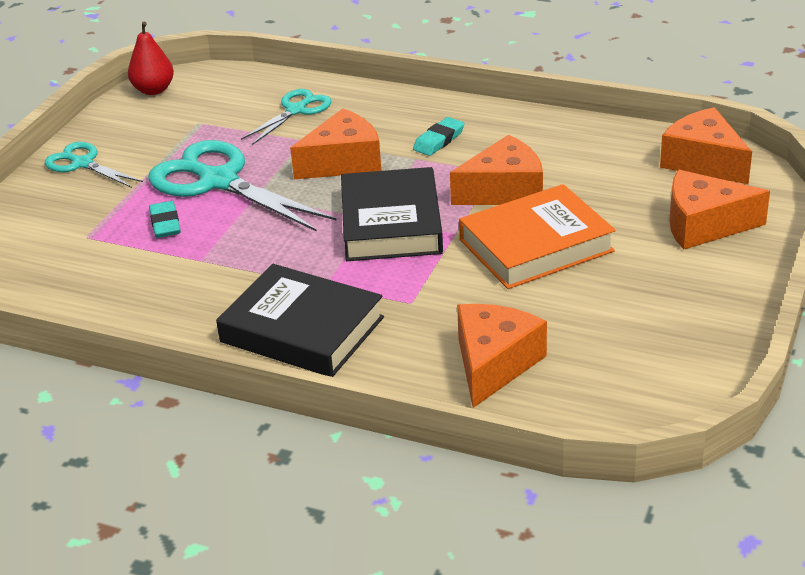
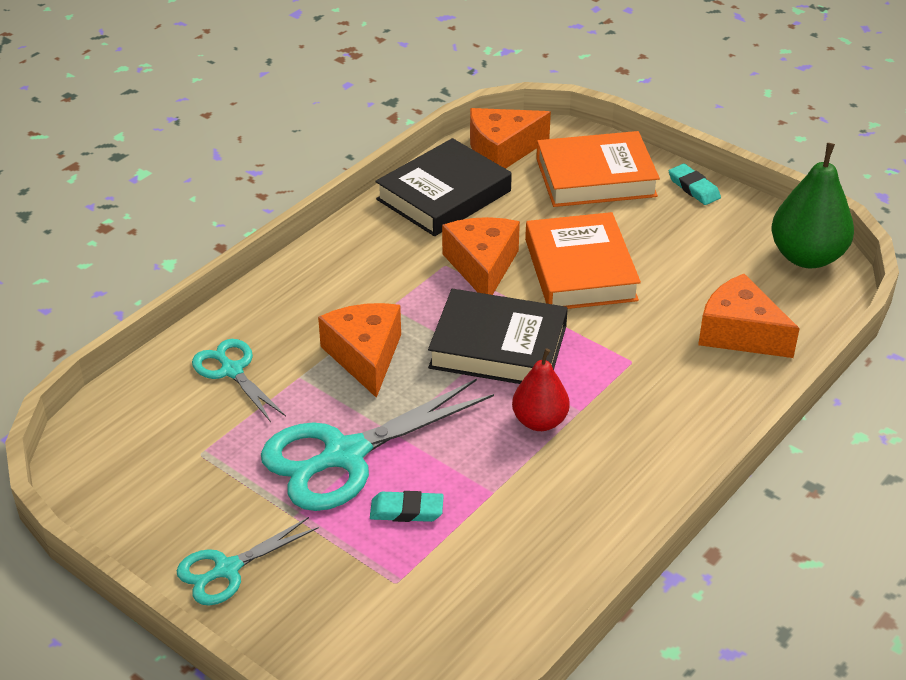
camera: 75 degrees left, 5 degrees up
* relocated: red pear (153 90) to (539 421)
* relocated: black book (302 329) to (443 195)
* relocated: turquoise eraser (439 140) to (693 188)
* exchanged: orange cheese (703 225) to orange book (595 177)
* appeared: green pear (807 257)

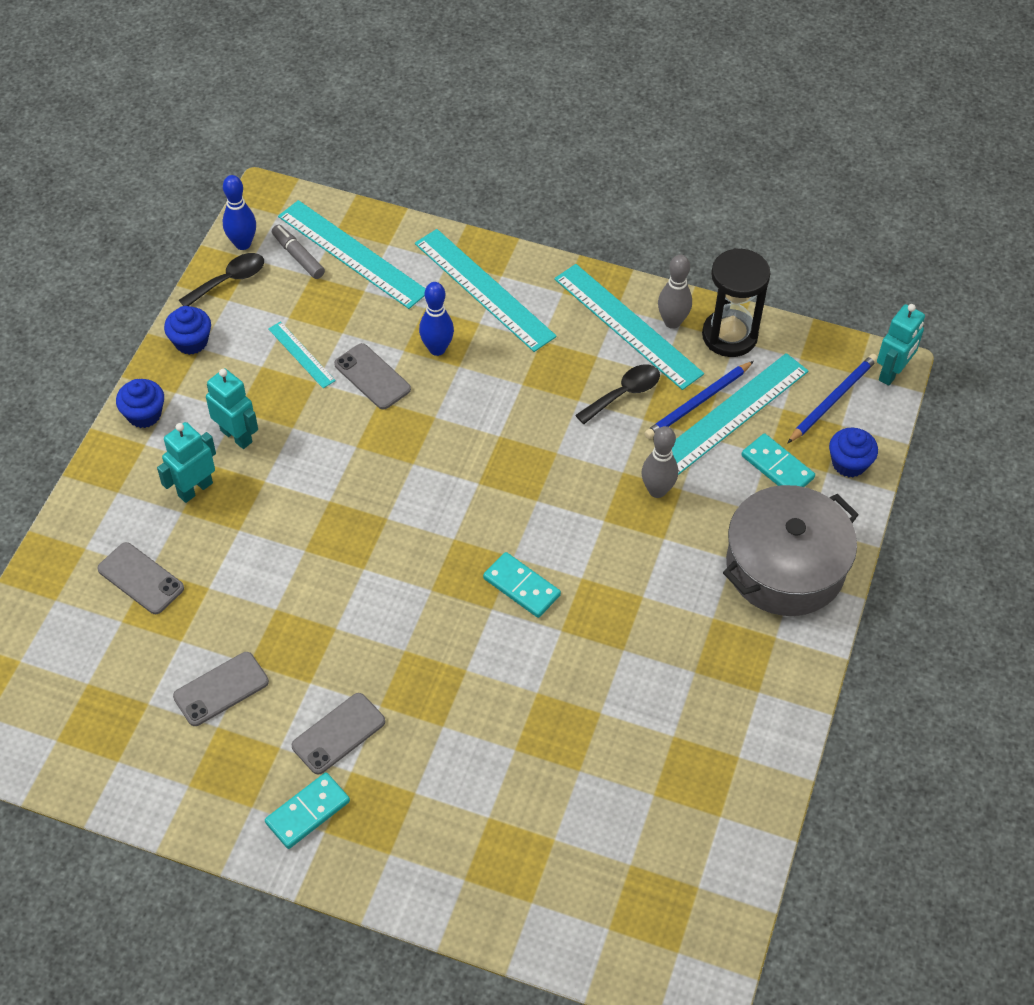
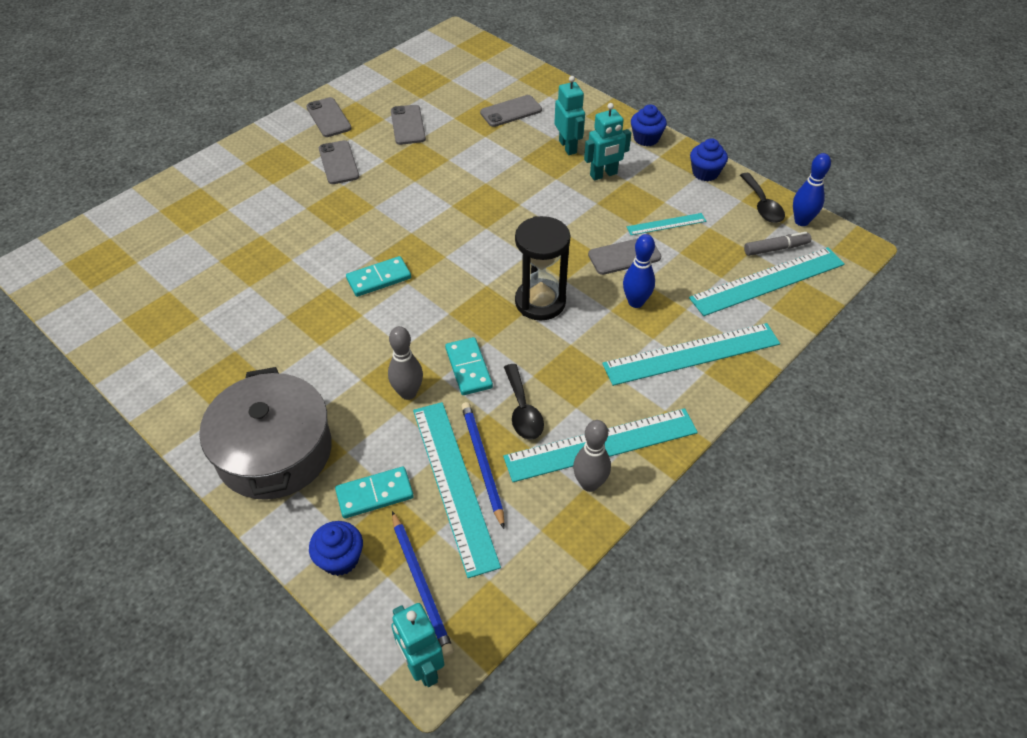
camera: 115 degrees right, 5 degrees down
* relocated: turquoise domino (307 812) to (468 368)
* relocated: black hourglass (729 336) to (540 302)
* appeared: grey phone (328 118)

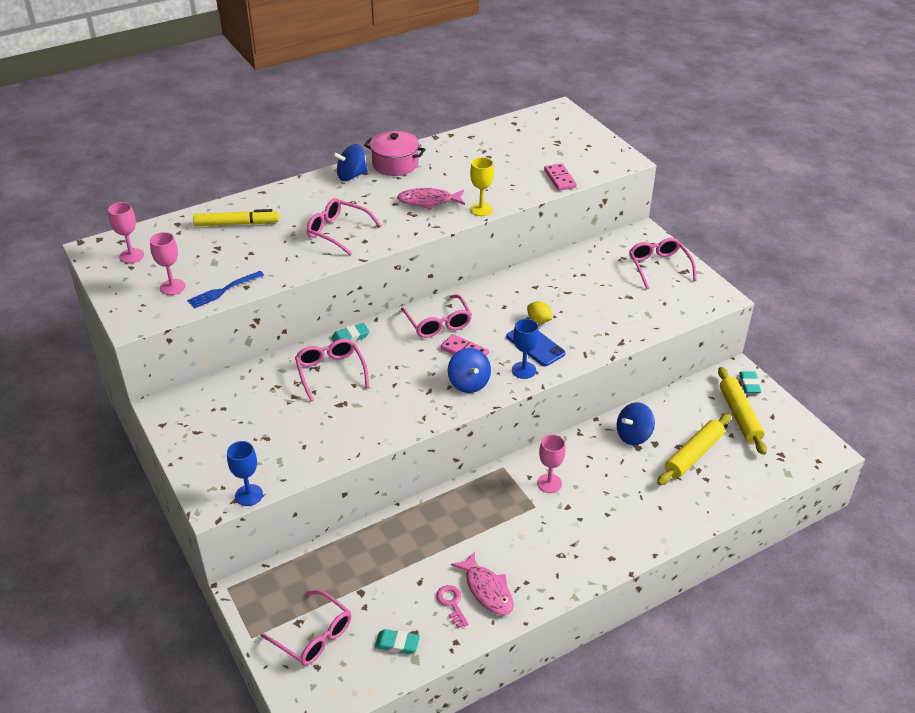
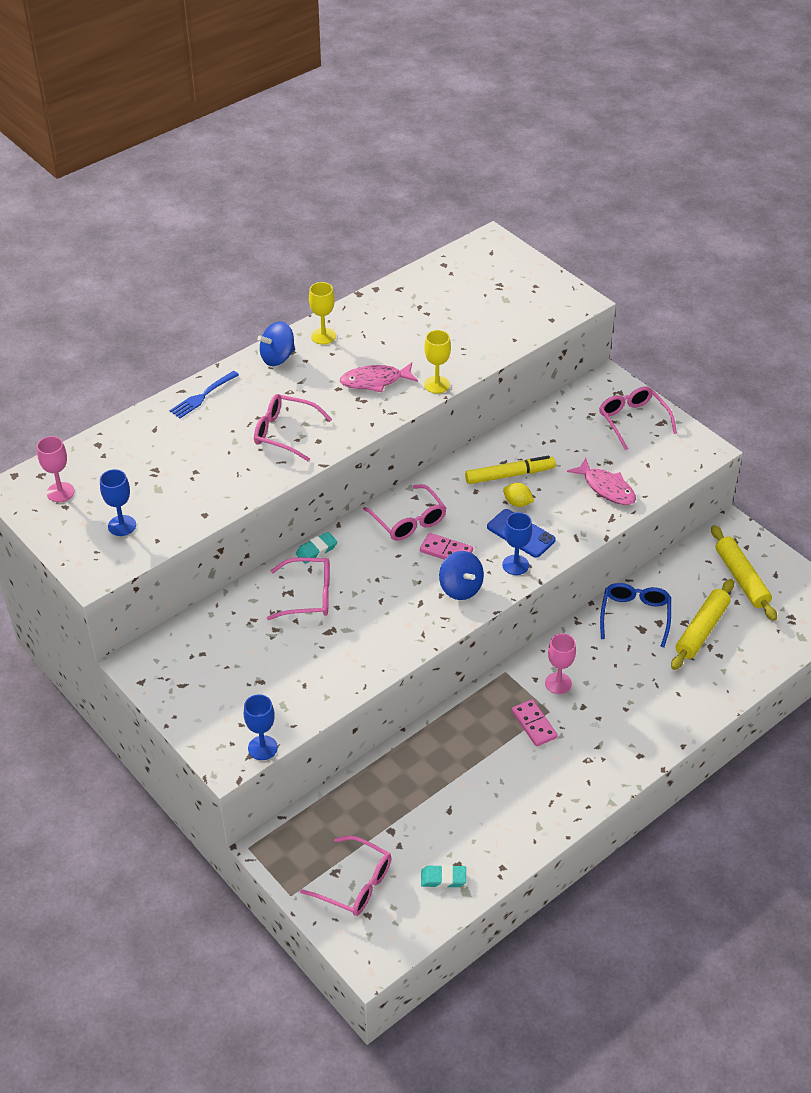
camera: 10 degrees left, 5 degrees up
* colour: pink goblet (172 287) to blue goblet (122 525)
* relocated: blue fork (223 290) to (202 396)
* relocated: yellow marker (237 224) to (509 475)
* spun: pink glasses (331 372) = (307 596) 120 degrees clockwise
* exchanged: pink pot (395 164) to yellow goblet (323 336)
* missing: pink key (452 603)
* relocated: pink fish (487 590) to (606 488)
* relocated: pink domino (560 179) to (534 724)
* exchanged: blue spinning top (633 435) to blue glasses (635 616)
* missing: turquoise eraser (749 384)

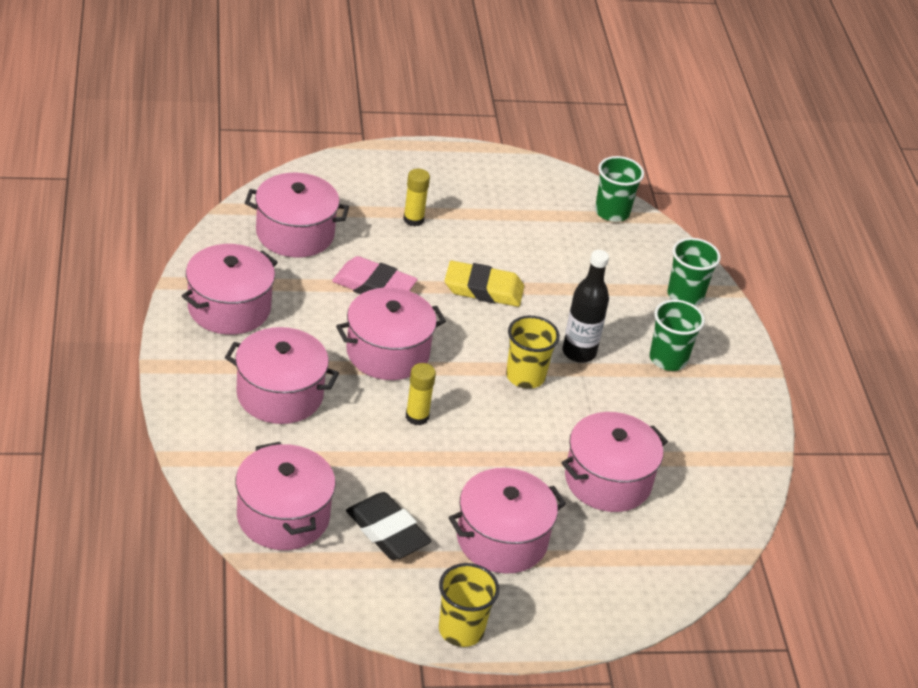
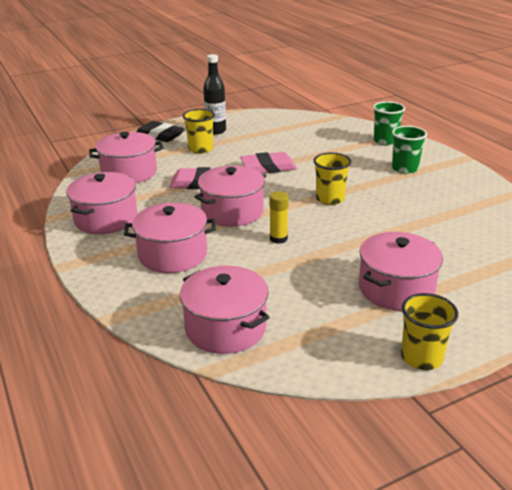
camera: 15 degrees left, 10 degrees down
* relocated: black eraser (387 531) to (160 135)
* exchanged: yellow glue stick (413 219) to yellow cup (200 149)
* colour: yellow eraser (483 289) to pink eraser (268 167)
* missing: pink pot (608 480)
* relocated: black bottle (579 352) to (216 131)
* missing: green cup (612 212)

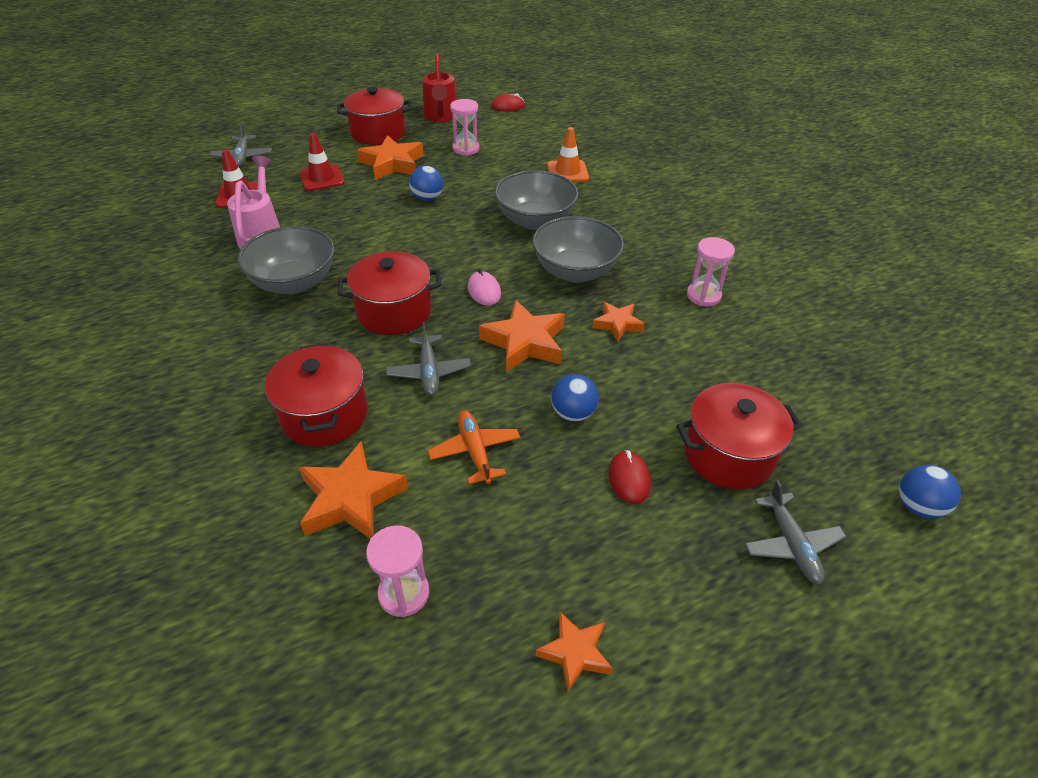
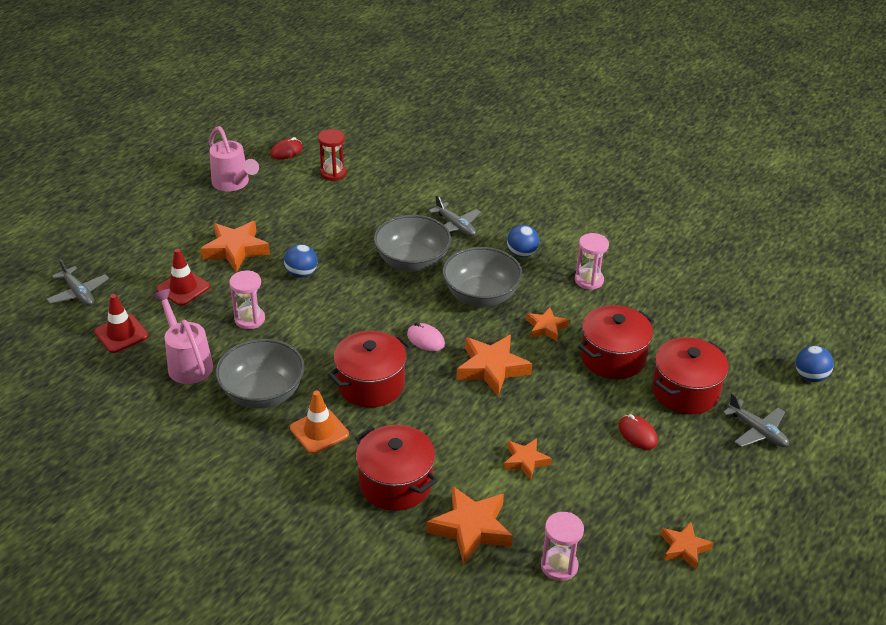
camera: 30 degrees left, 5 degrees down
* relocated: red pot (378 133) to (613 357)
* relocated: grey plane (429 372) to (455 226)
* colour: red watering can (441 117) to pink watering can (233 184)
* exchanged: orange plane (475 451) to orange star (525 461)
* relocated: pink hourglass (466 149) to (249 319)
* relocated: orange traffic cone (567 172) to (319 431)
* relocated: blue ball (573 413) to (522 253)
* appeared: red hourglass (333 173)

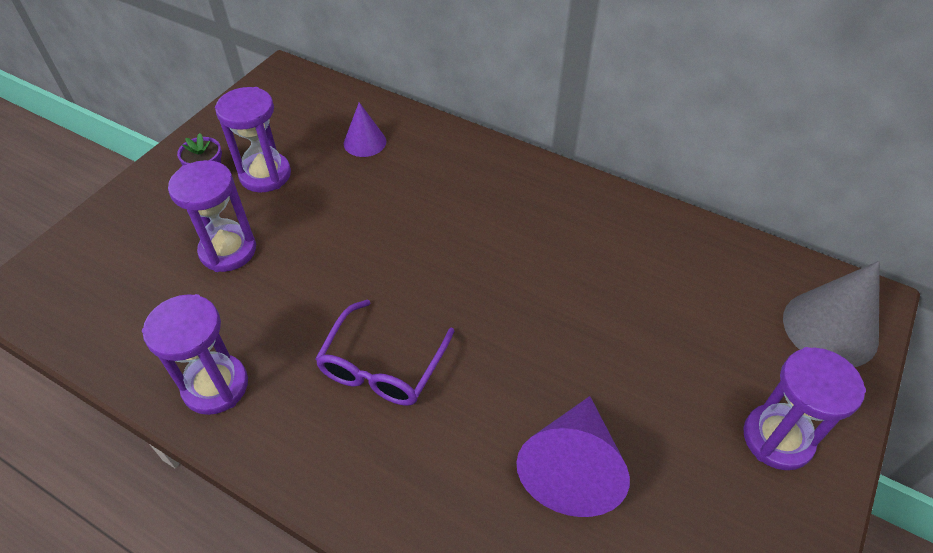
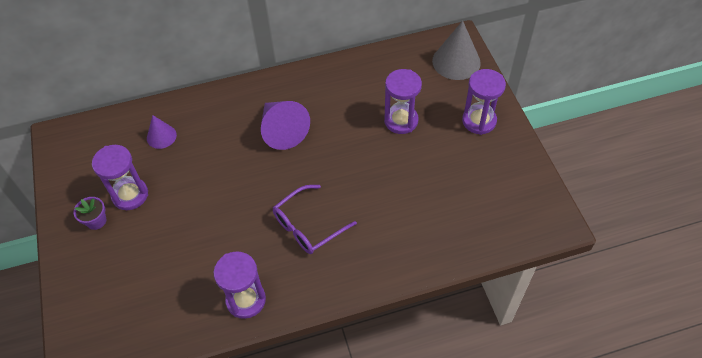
camera: 45 degrees left, 5 degrees up
* relocated: purple hourglass (228 250) to (401 121)
* spun: purple glasses (382 366) = (307 226) 75 degrees clockwise
* relocated: purple cone (572 468) to (282 131)

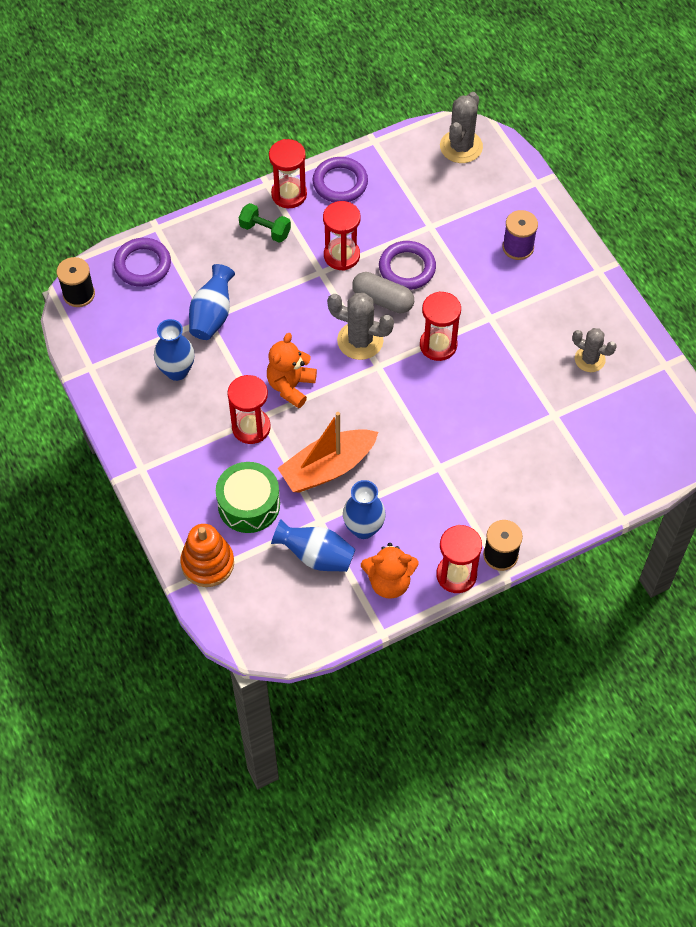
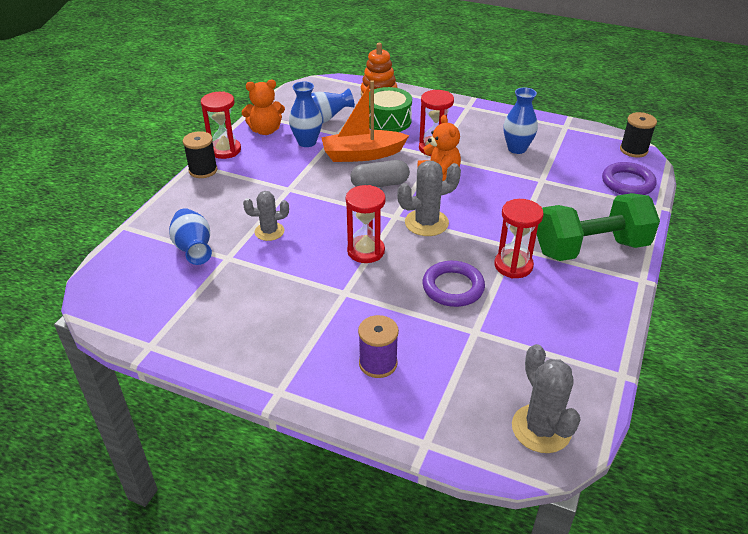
camera: 140 degrees right, 20 degrees down
* relocated: blue vase (212 315) to (194 249)
* size: green dumbbell (265 230) = (590 248) x2.13
* missing: red hourglass (289 194)
* spun: orange boat (327 468) = (362 154) 120 degrees counterclockwise
* missing: purple ring (340 183)
* relocated: grey capsule (383 300) to (380 184)
* spun: orange teddy bear (389 582) = (265 130) 150 degrees counterclockwise
* relocated: grey cactus (589 359) to (269 231)

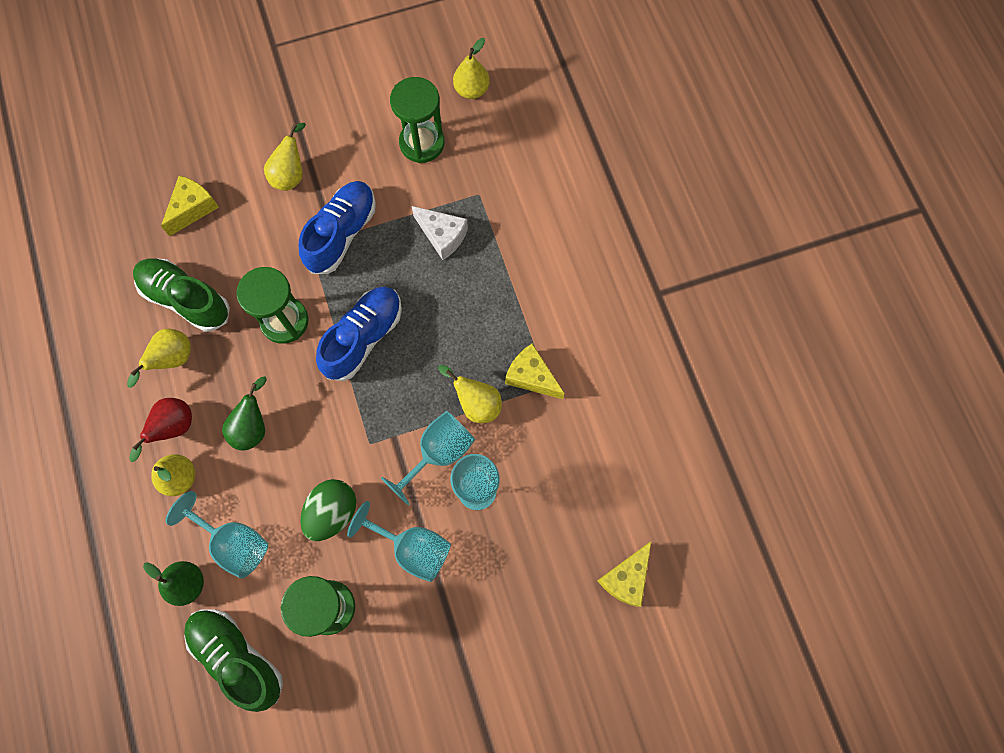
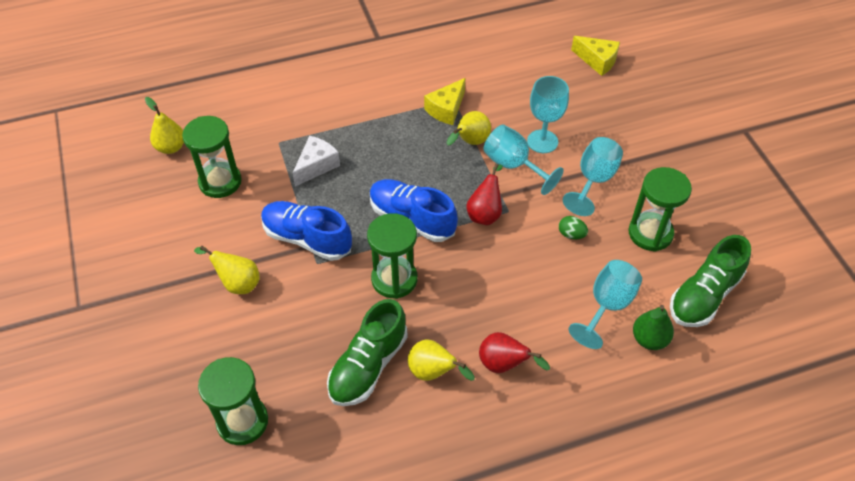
camera: 90 degrees left, 20 degrees down
* missing: yellow pear (180 478)
* missing: yellow cheese (192 208)
* missing: green pear (252 427)
* size: green egg (332 512) = (571 234) x0.54
* appeared: green hourglass (242 421)
* appeared: red pear (485 213)

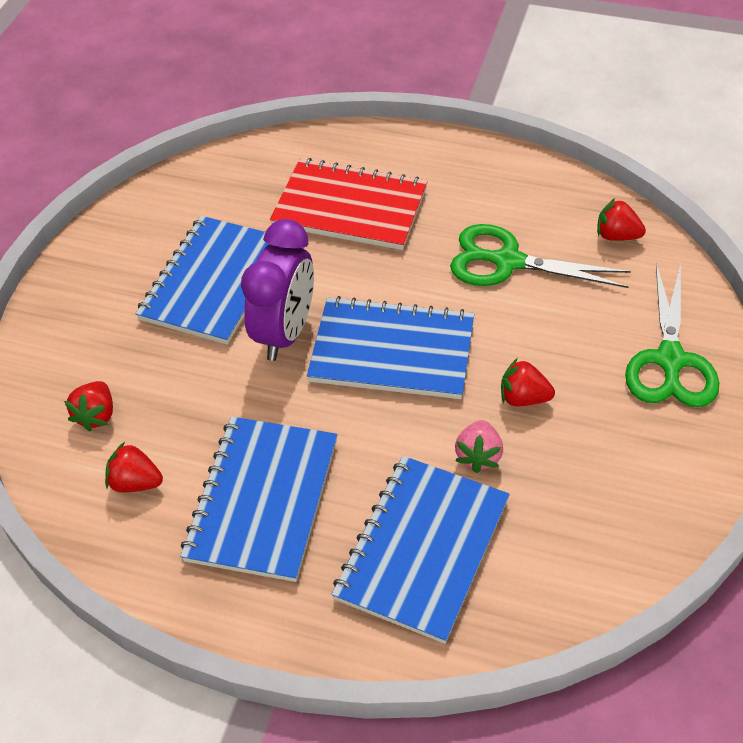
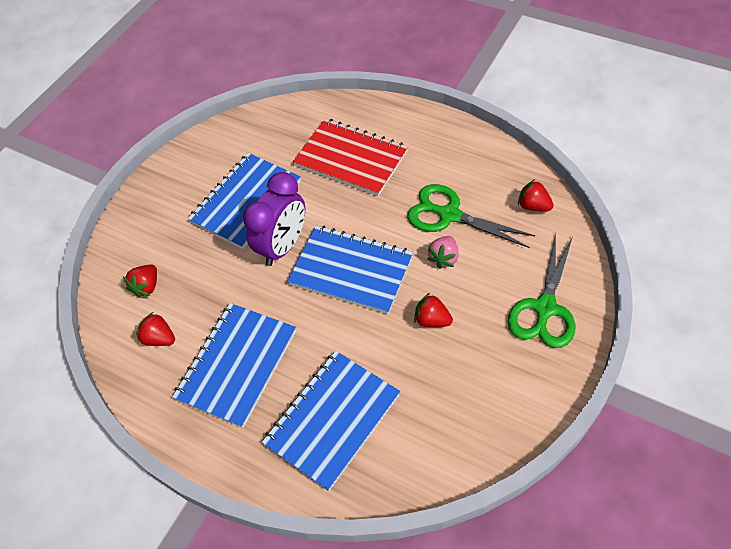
camera: 15 degrees right, 5 degrees up
* relocated: pink strawberry (478 455) to (444 258)

